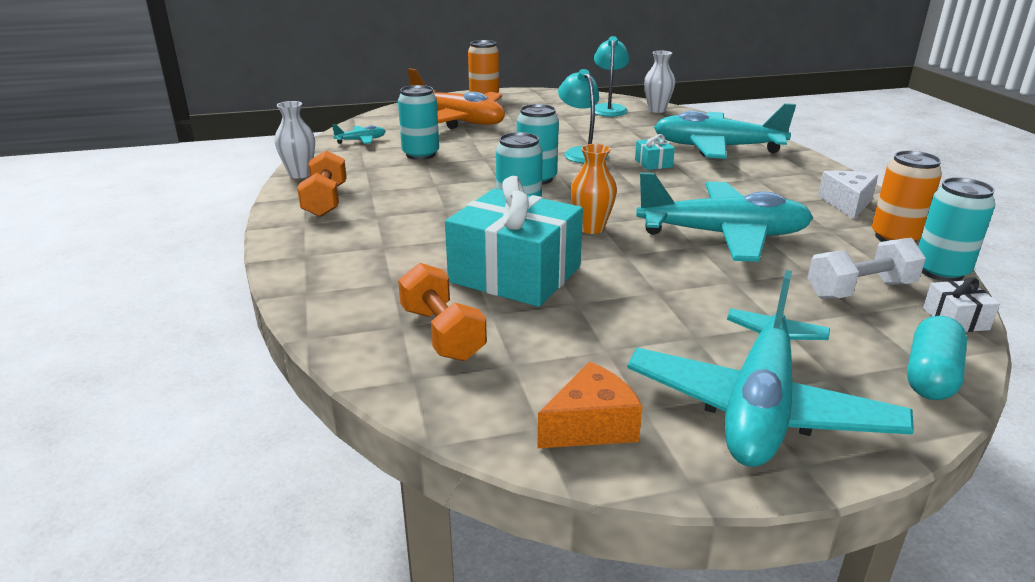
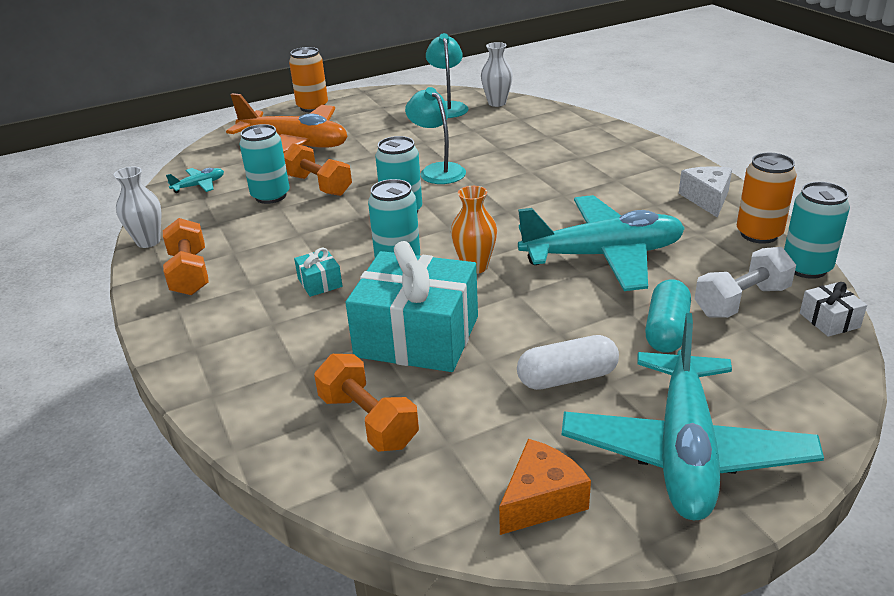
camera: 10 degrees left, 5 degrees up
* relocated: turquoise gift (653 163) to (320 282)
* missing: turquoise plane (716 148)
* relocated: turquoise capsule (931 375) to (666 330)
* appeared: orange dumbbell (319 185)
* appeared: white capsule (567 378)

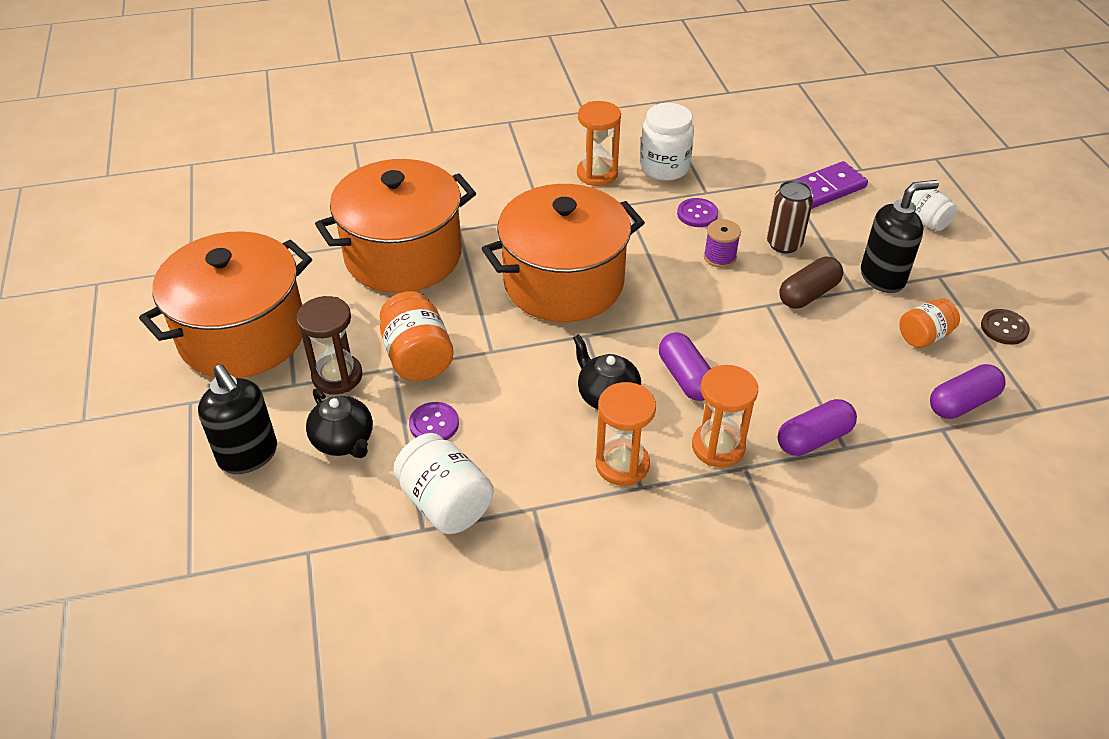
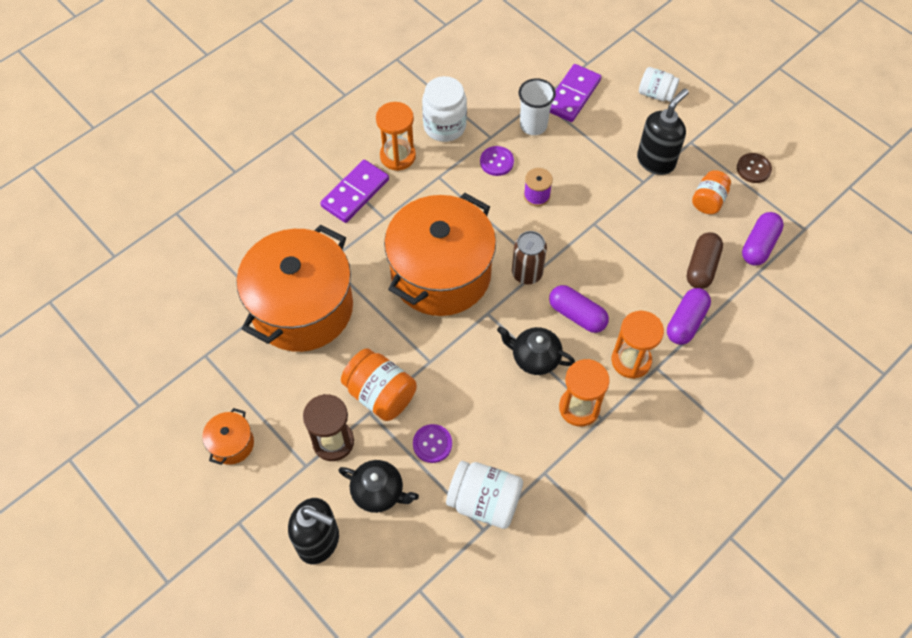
camera: 30 degrees left, 15 degrees up
* size: orange pot (242 335) = (232 444) x0.41
* relocated: brown can (784 244) to (527 273)
* relocated: brown capsule (808 294) to (702 267)
* appeared: purple domino (355 193)
* appeared: white cup (533 125)

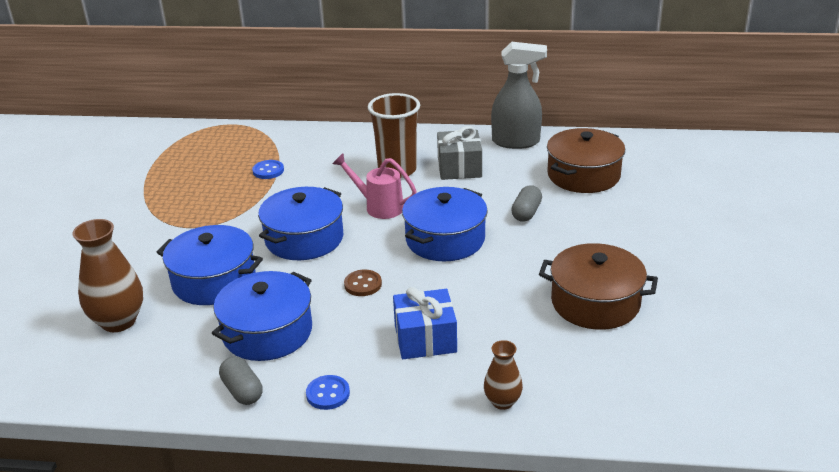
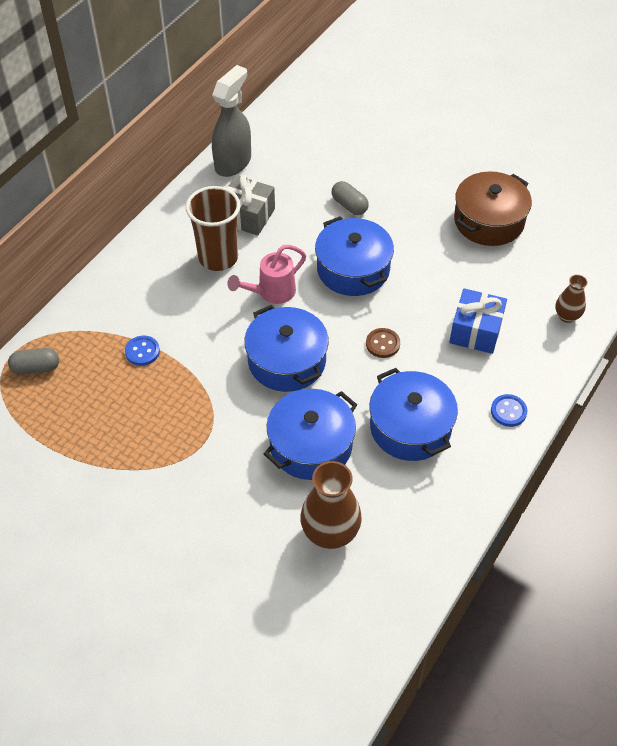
camera: 65 degrees left, 20 degrees up
* relocated: grey capsule (242 391) to (36 368)
* missing: brown pot (583 175)

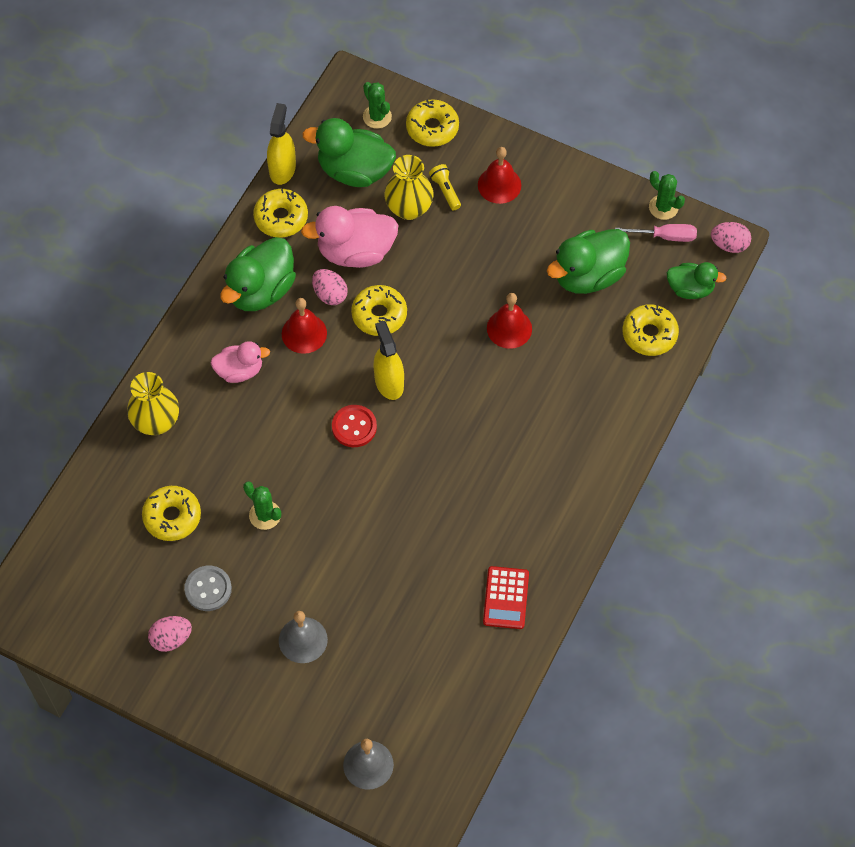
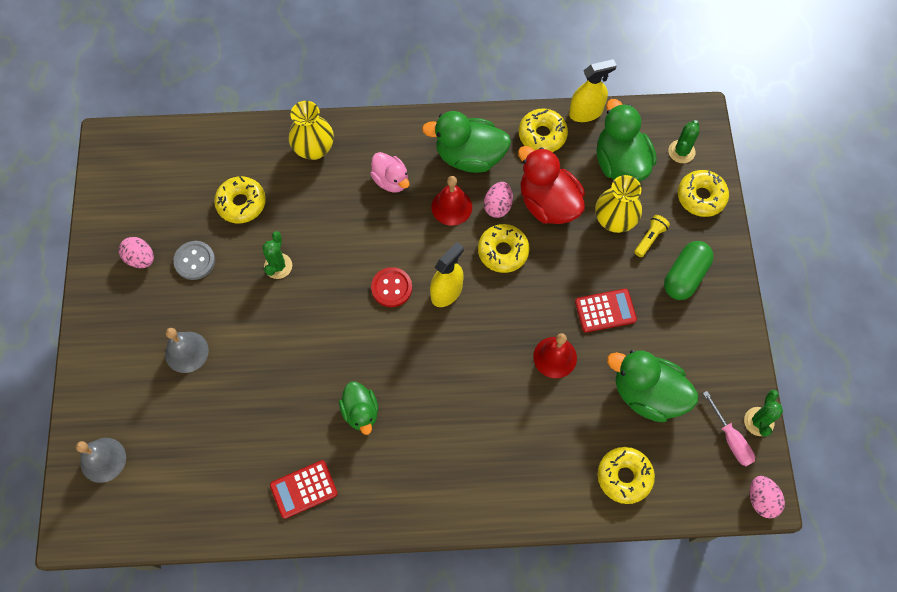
camera: 60 degrees right, 5 degrees up
* colour: pink duck (355 252) to red duck (548 203)
* exchanged: red bell (499 185) to green capsule (685 276)
* relocated: green duck (690 289) to (361 412)
* appeared: red calculator (605 311)

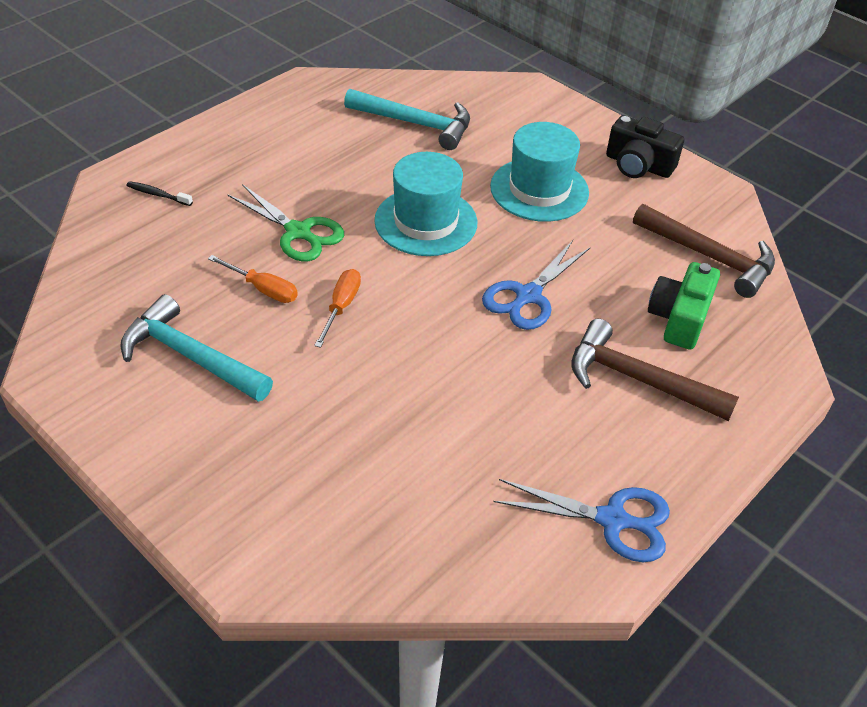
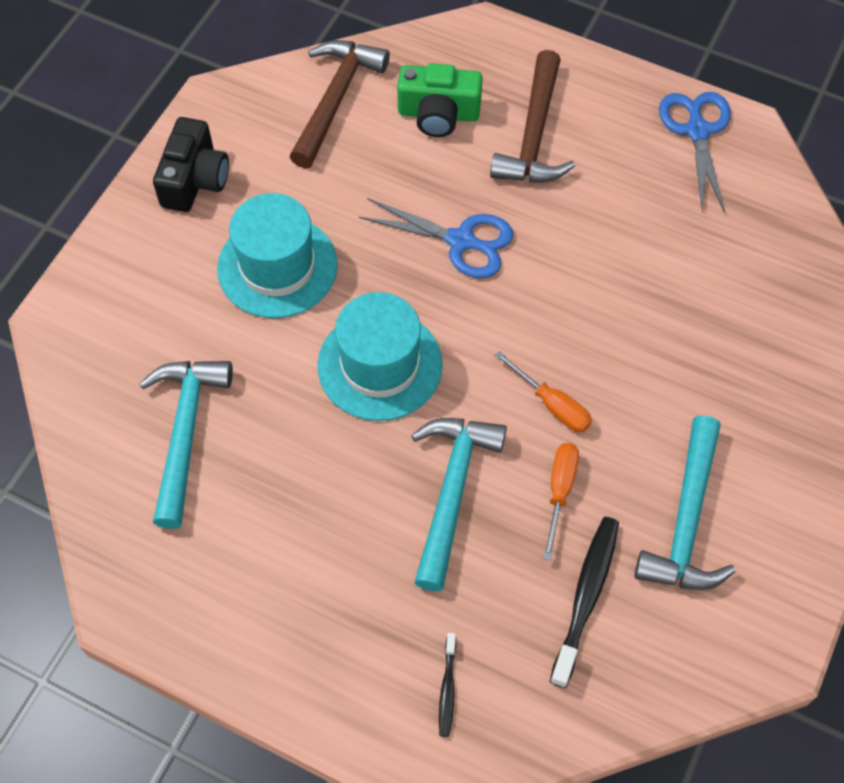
camera: 105 degrees left, 15 degrees up
* exchanged: green scissors (298 232) to turquoise hammer (452 492)
* spun: orange screwdriver (341 307) = (552 404) 135 degrees counterclockwise
* appeared: black toothbrush (586 596)

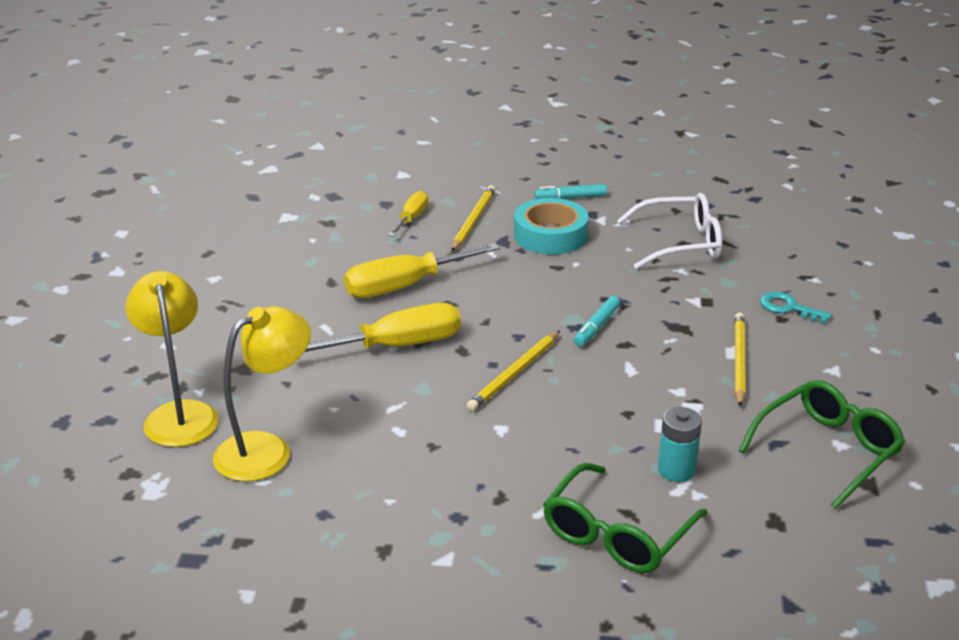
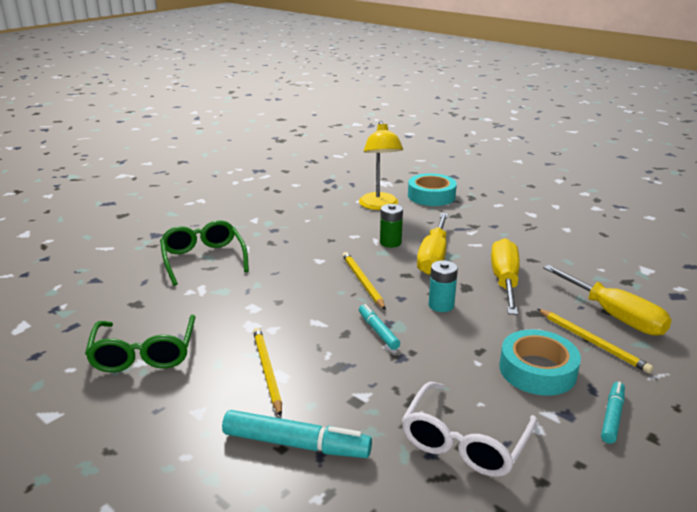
camera: 125 degrees right, 5 degrees down
* exchanged: yellow lamp (179 414) to turquoise tape (431 196)
* size: yellow screwdriver (411 218) = (614 316) x1.79
* relocated: turquoise battery (676 470) to (441 305)
* spun: yellow pencil (739 361) = (267 371) 150 degrees counterclockwise
* exchanged: turquoise key (788 308) to turquoise marker (295 444)
* appeared: green battery (390 242)

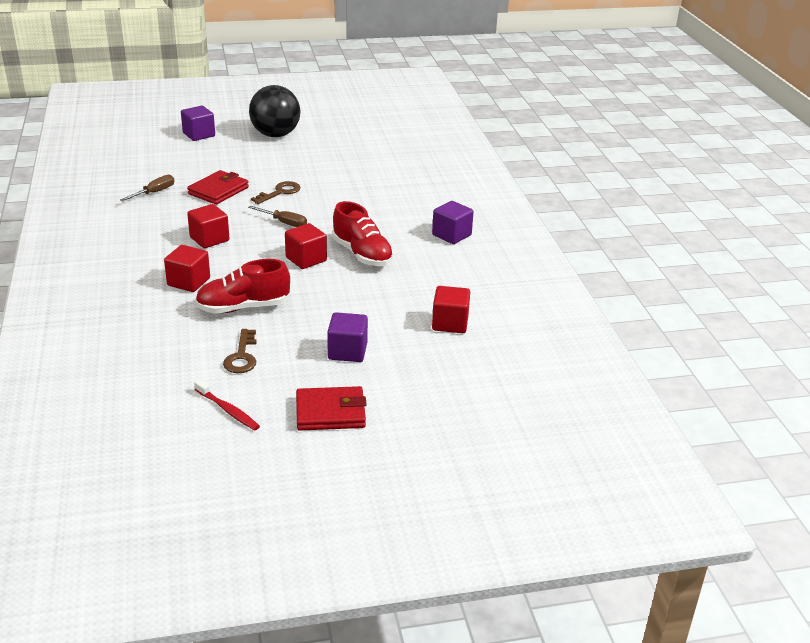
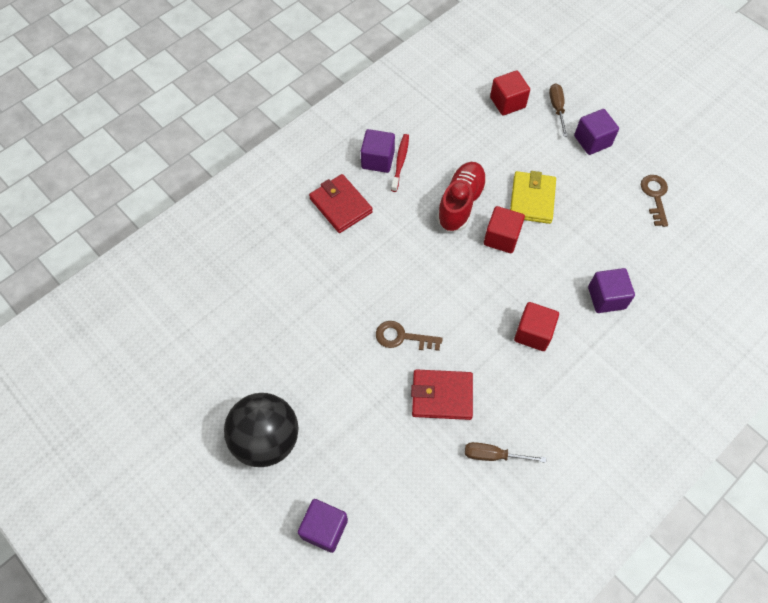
camera: 120 degrees left, 30 degrees up
* colour: red cube (188 282) to purple cube (606 298)
* relocated: red toothbrush (228 410) to (400 162)
* missing: red shoe (243 307)
* spun: brown key (242 356) = (655 196) 60 degrees counterclockwise
* relocated: brown screwdriver (284 223) to (557 108)
* relocated: red wallet (330 412) to (340 205)
* appeared: yellow wallet (532 199)

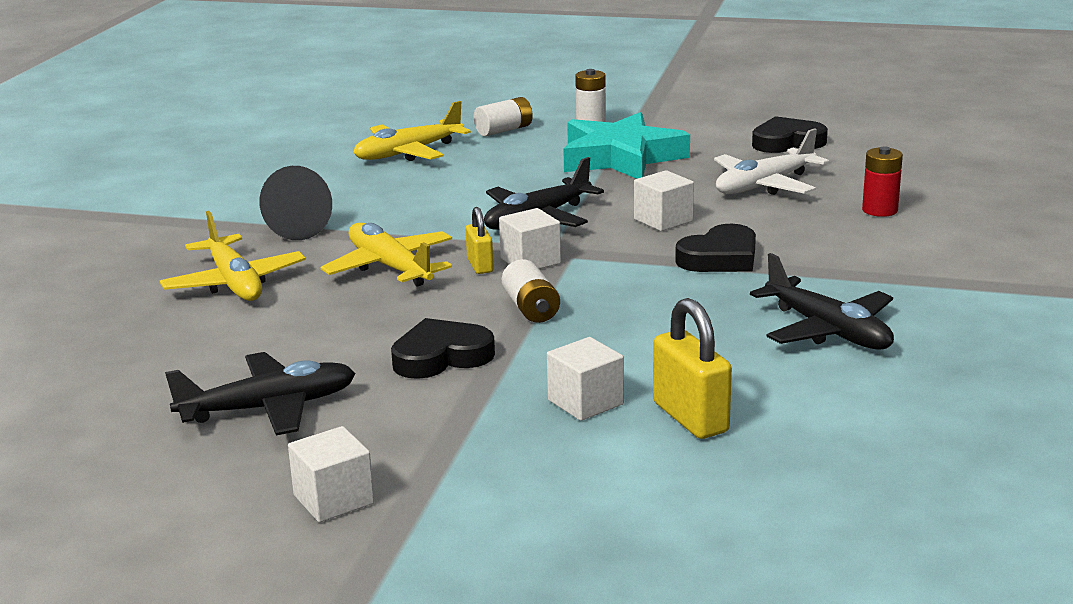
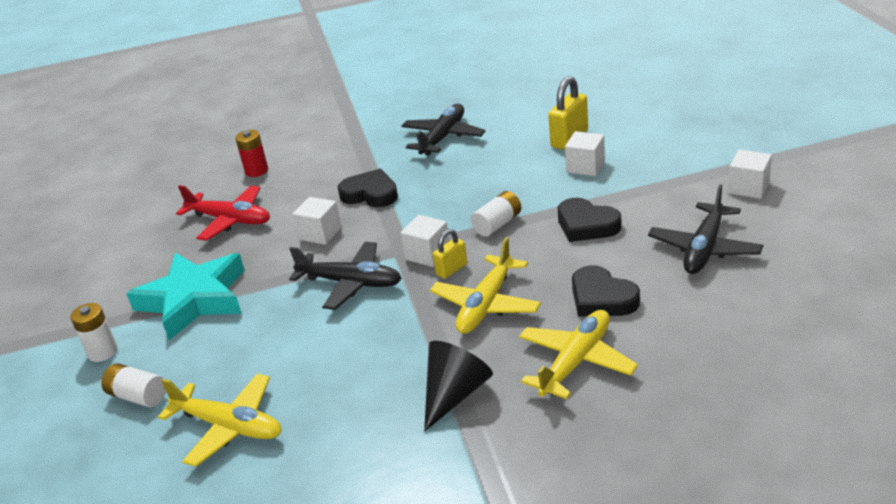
camera: 115 degrees left, 10 degrees up
* spun: black plane (269 408) = (704 249) 105 degrees counterclockwise
* colour: white plane (764 185) to red plane (230 220)
* relocated: black heart (787 142) to (602 298)

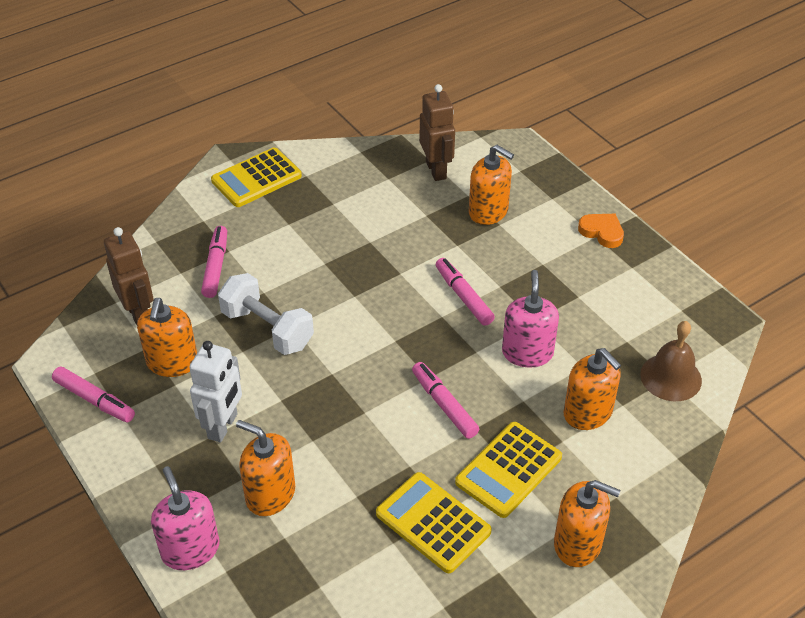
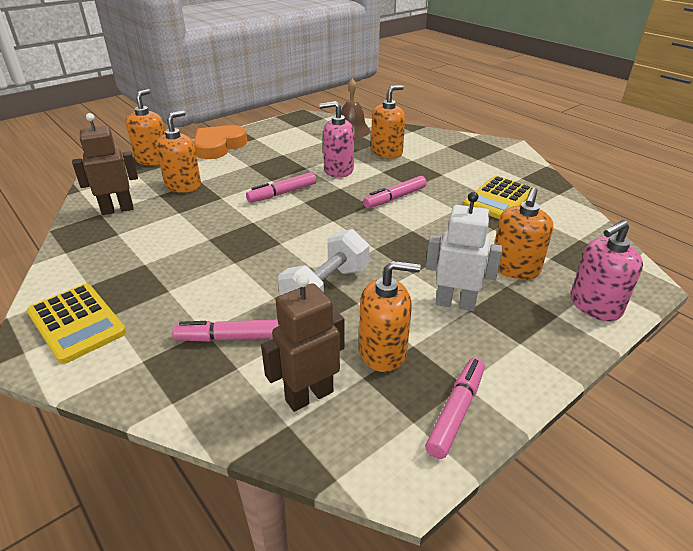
camera: 95 degrees left, 10 degrees down
* missing: yellow calculator (508 470)
* relocated: orange soap dispenser (578 543) to (153 159)
* size: orange heart (602 232) = (218 146) x1.69

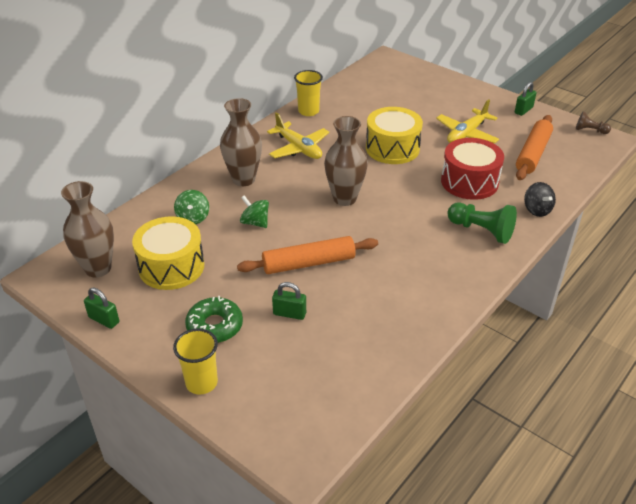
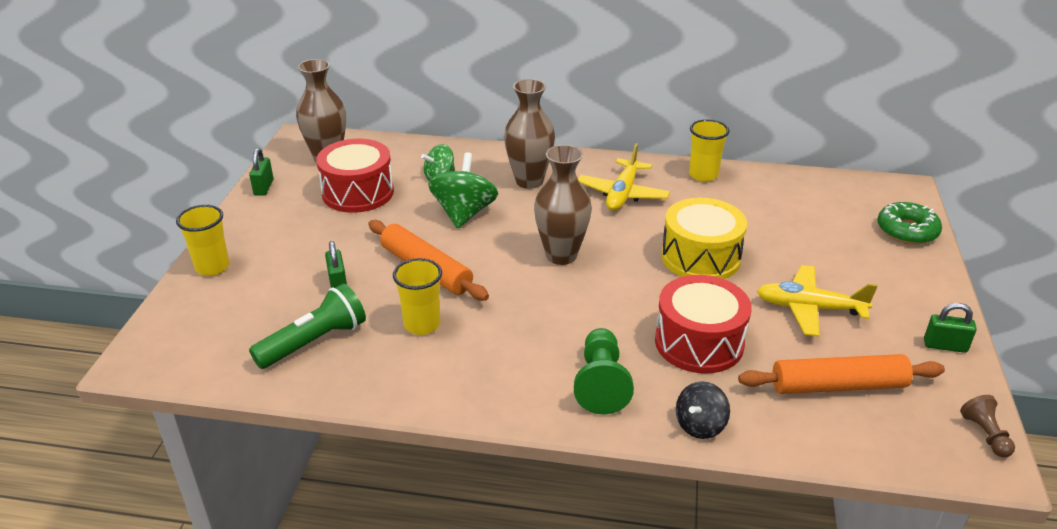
camera: 60 degrees right, 5 degrees down
* colour: yellow drum (171 266) to red drum (358 192)
* relocated: green donut (215 326) to (907 230)
* size: green spinning top (255 222) = (464 213) x1.65
* appeared: green flashlight (314 341)
* appeared: yellow cup (422 325)

